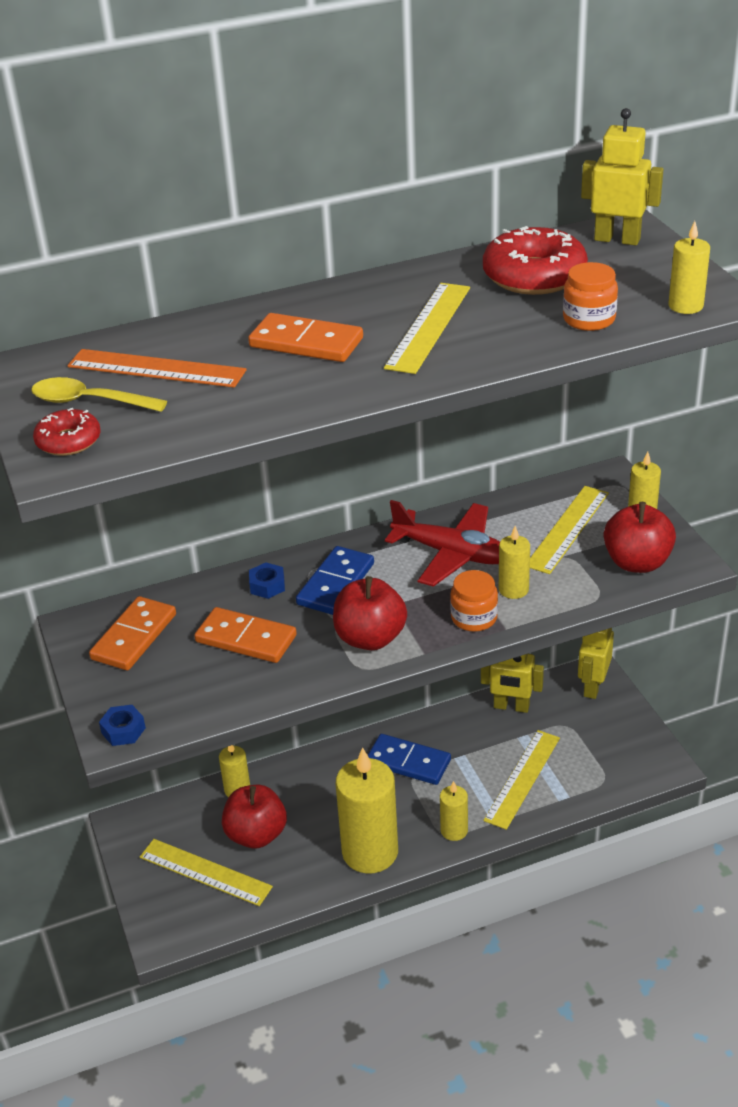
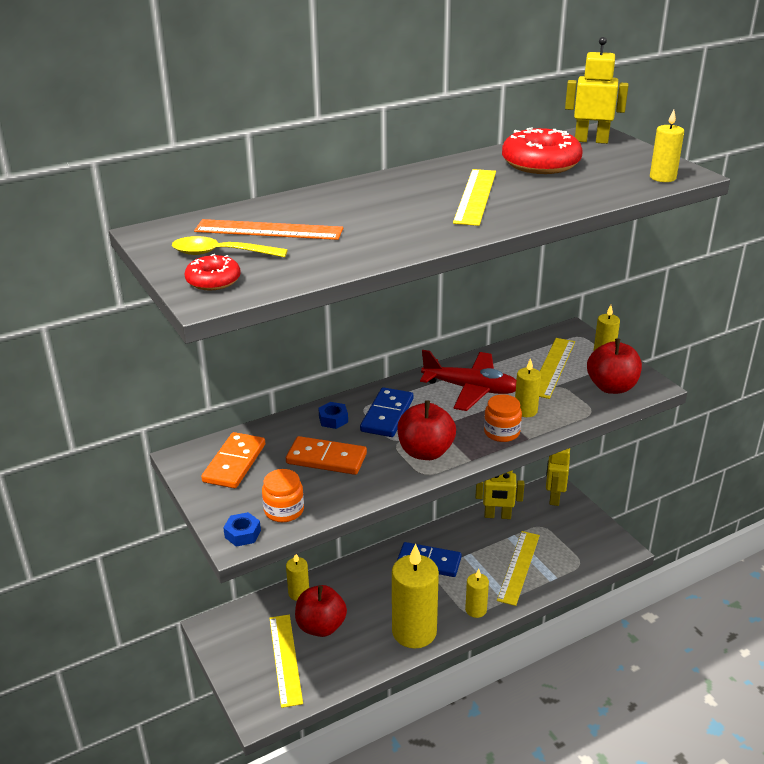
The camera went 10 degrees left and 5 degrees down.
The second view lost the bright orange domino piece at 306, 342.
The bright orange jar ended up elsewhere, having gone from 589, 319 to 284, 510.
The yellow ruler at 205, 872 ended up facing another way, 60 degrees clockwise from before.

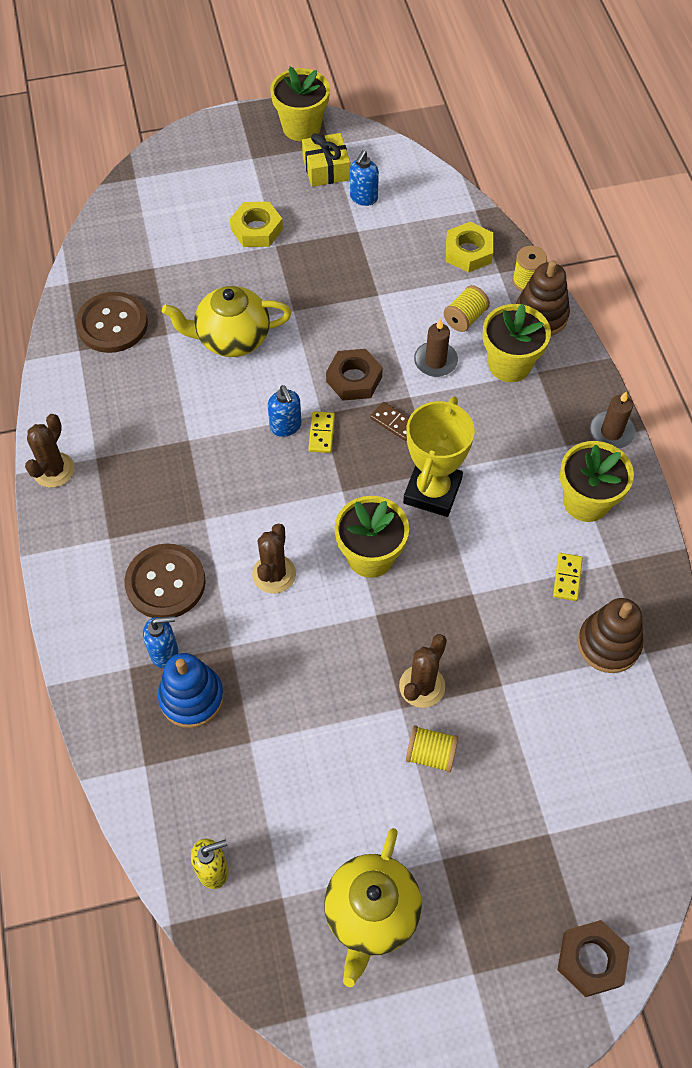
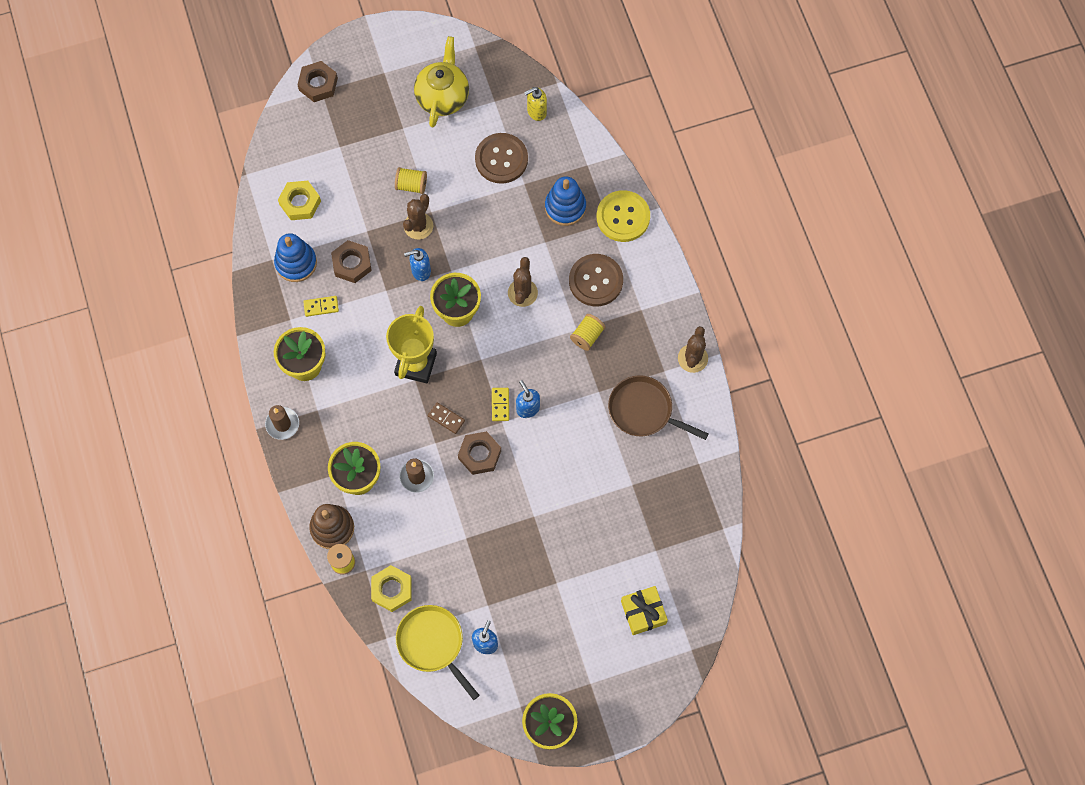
The camera went 175 degrees right and 10 degrees up.
The second view lost the yellow china teapot at 231, 339.
The second view gained the dark brown nut at 352, 264.
The second view gained the yellow skillet at 432, 643.
The second view gained the yellow button at 623, 217.
The second view gained the dark brown skillet at 644, 410.
The dark brown button ended up elsewhere, having gone from 112, 324 to 501, 159.
The cobalt soap pump ended up elsewhere, having gone from 164, 652 to 420, 271.
The yellow nut ended up elsewhere, having gone from 256, 229 to 300, 202.
The yellow wrapped gift ended up elsewhere, having gone from 326, 169 to 643, 612.
The yellow reel of thread ended up elsewhere, having gone from 465, 318 to 587, 336.
What was the dark brown ring stacker at 608, 644 turned into the cobalt ring stacker at 296, 263.
The yellow domino piece at 567, 578 ended up facing another way, 75 degrees clockwise from before.

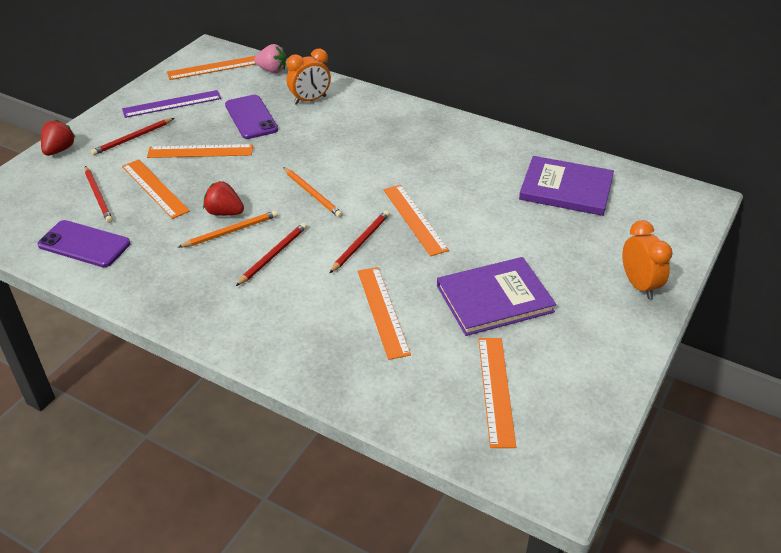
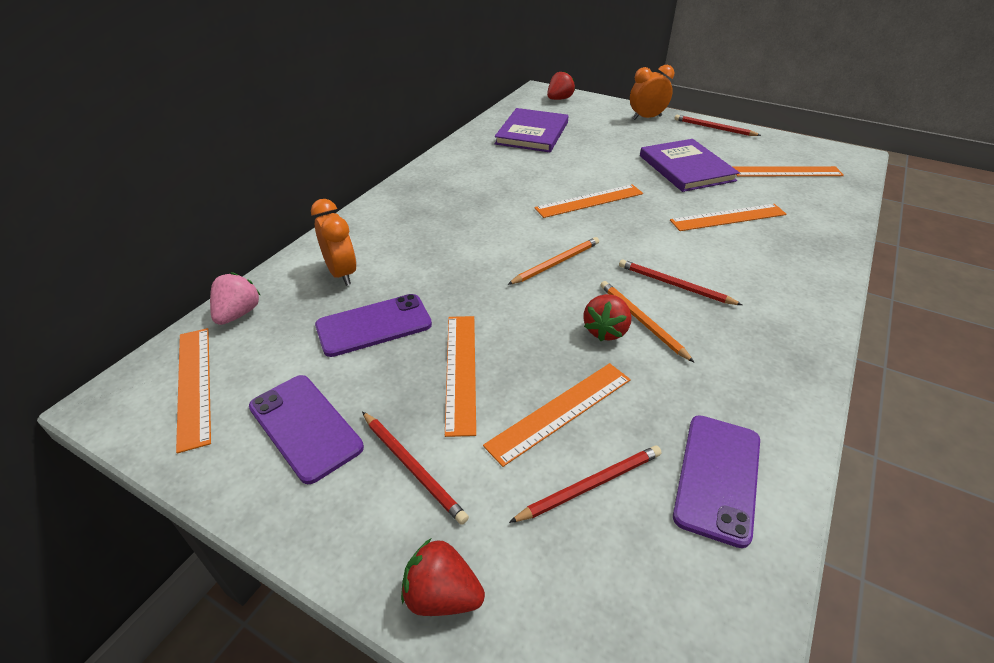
The camera went 90 degrees left and 0 degrees up.
The second view gained the red strawberry at 559, 99.
The red pencil ended up elsewhere, having gone from 360, 242 to 714, 128.
Where the purple ruler stood at 172, 104, the purple mobile phone came to stand at 305, 427.

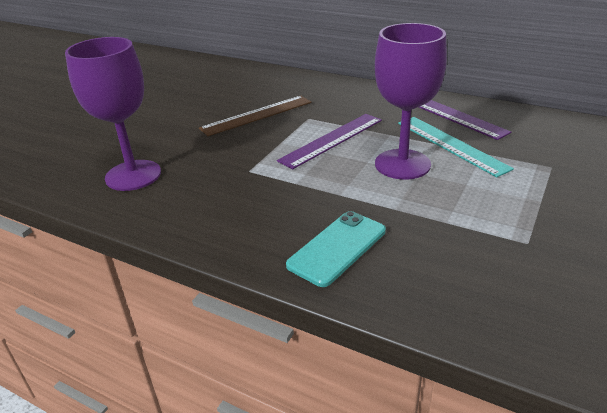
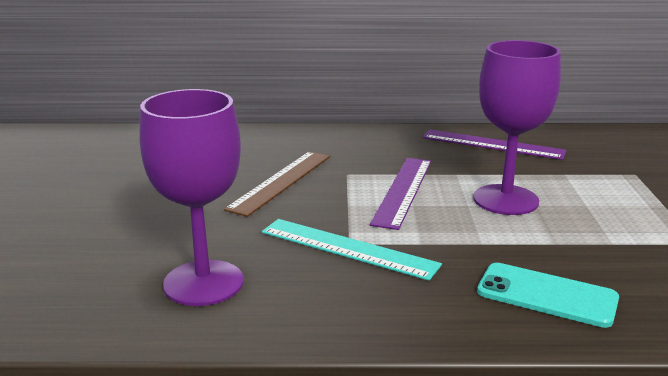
The camera went 30 degrees left and 10 degrees down.
The aqua ruler ended up elsewhere, having gone from 451, 145 to 348, 248.
The aqua mobile phone at 337, 248 ended up facing another way, 75 degrees counterclockwise from before.

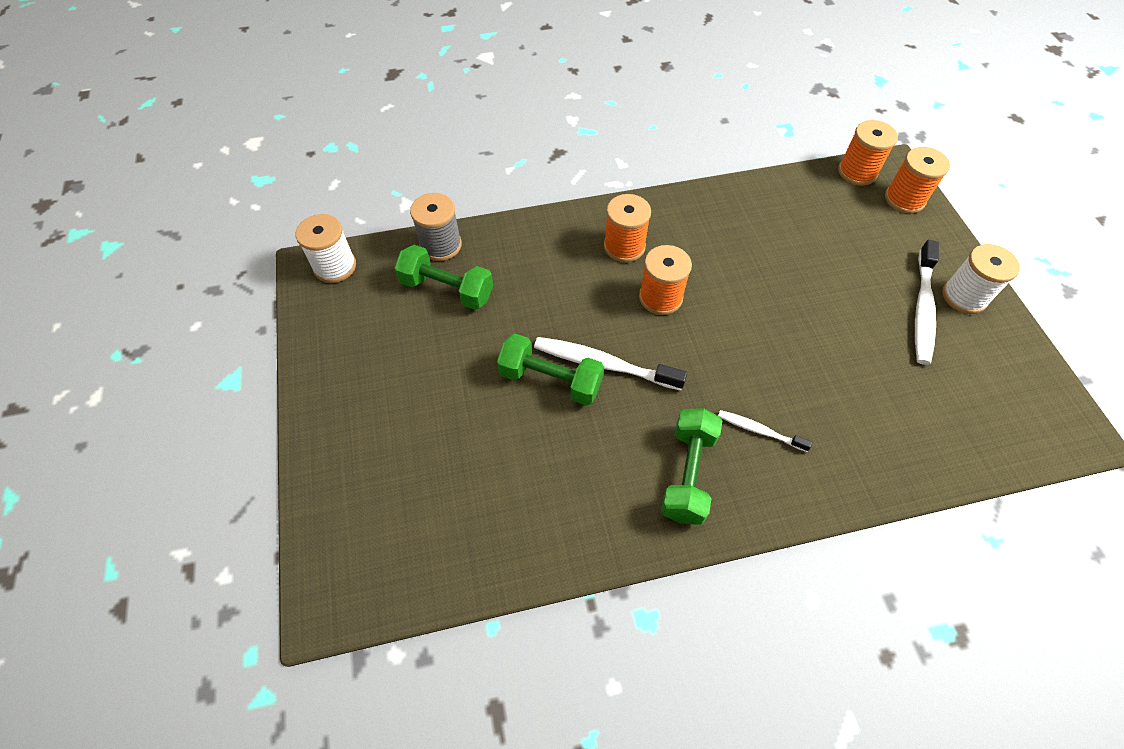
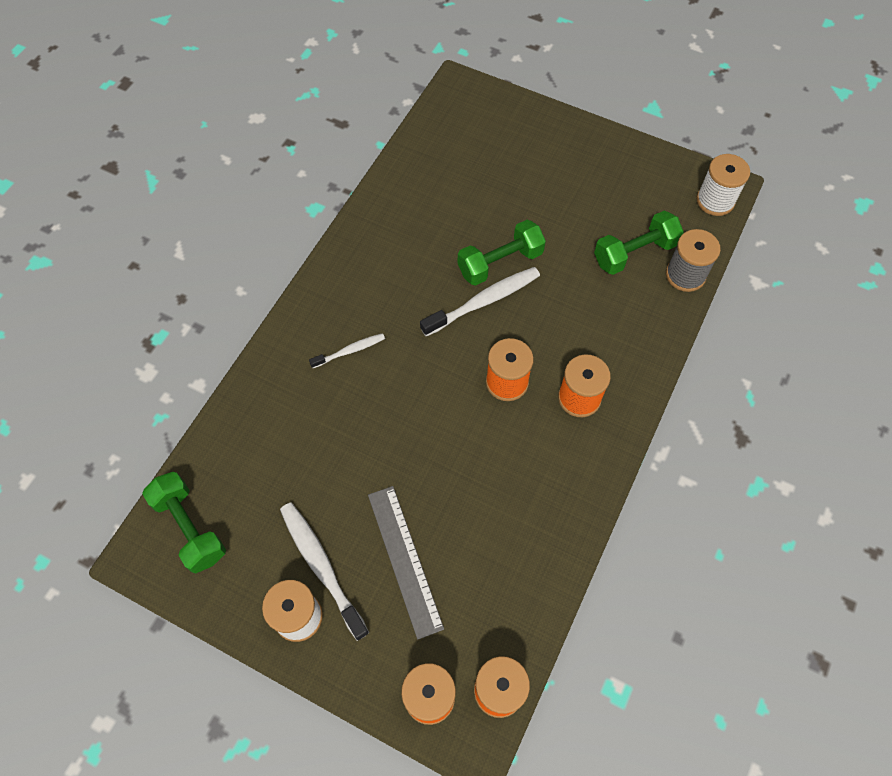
The camera went 130 degrees right and 5 degrees up.
The second view gained the grey ruler at 404, 560.
The leaf-green dumbbell ended up elsewhere, having gone from 688, 474 to 190, 527.

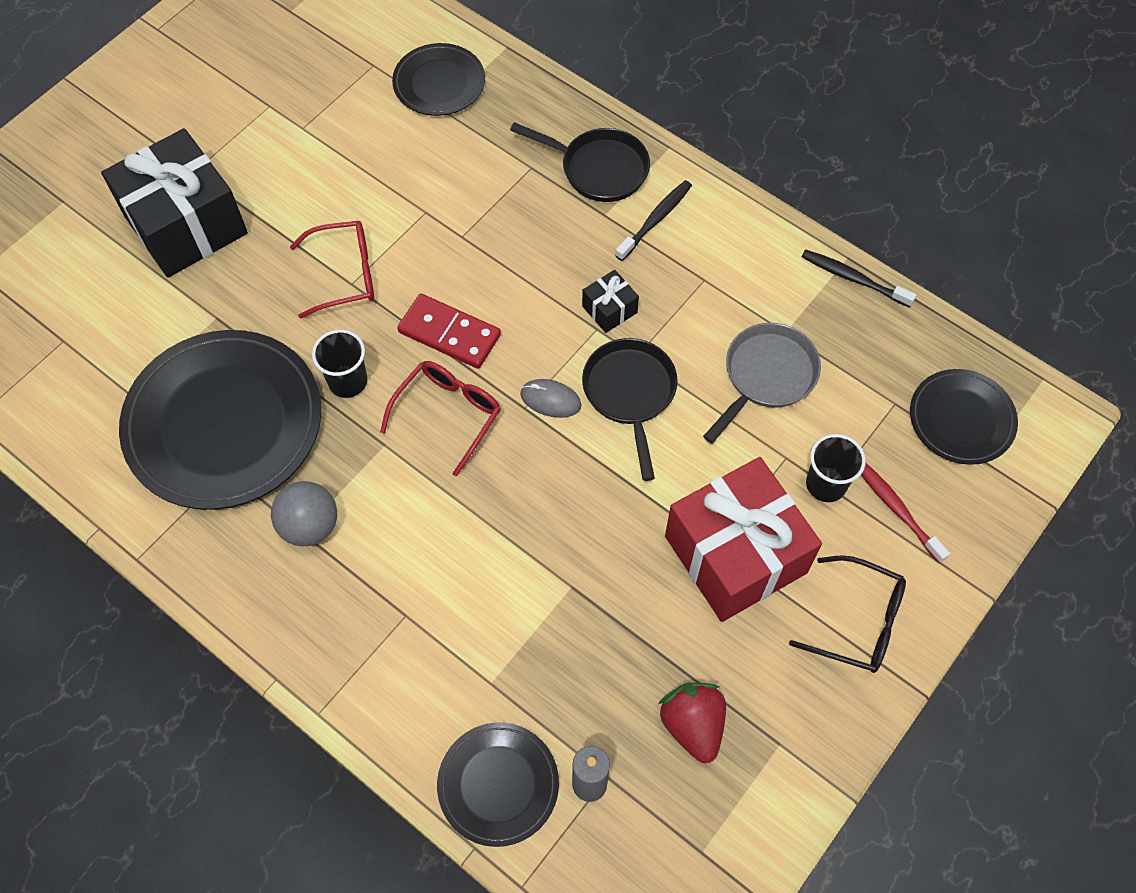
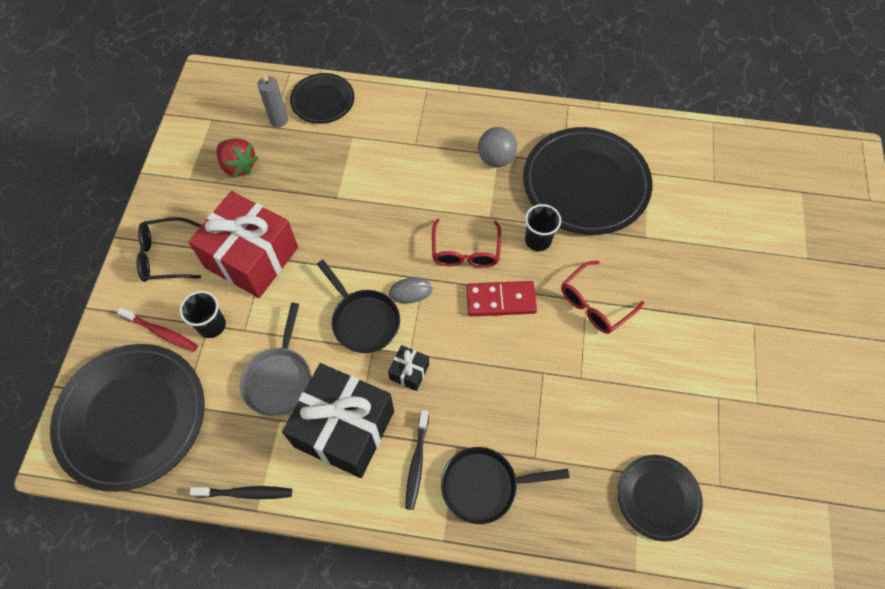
The camera went 150 degrees right and 0 degrees up.
The black wrapped gift ended up elsewhere, having gone from 186, 224 to 344, 429.
The size of the black flat dish at 961, 419 changed by a factor of 1.87.

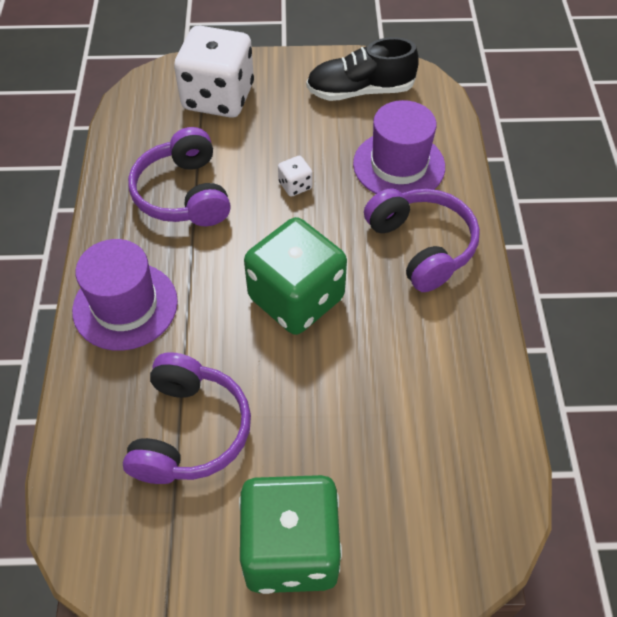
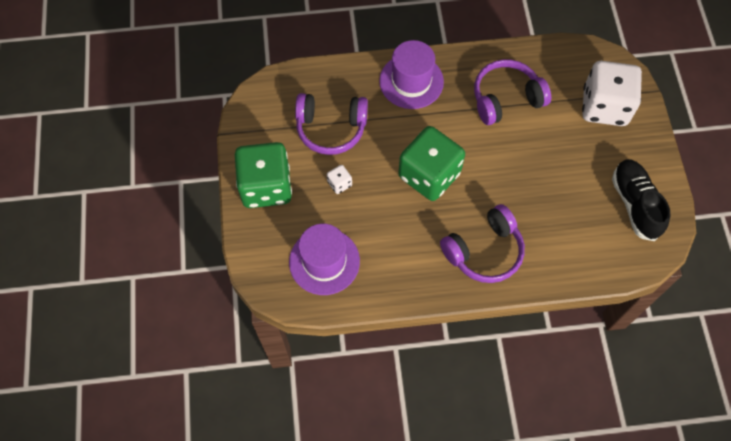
The camera went 85 degrees right and 10 degrees up.
The pure white dice ended up elsewhere, having gone from 295, 185 to 339, 184.
The purple tall hat ended up elsewhere, having gone from 399, 165 to 324, 261.

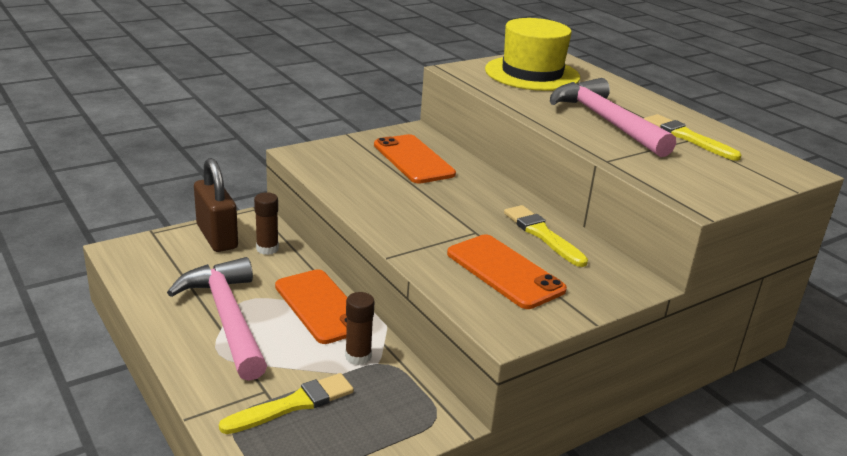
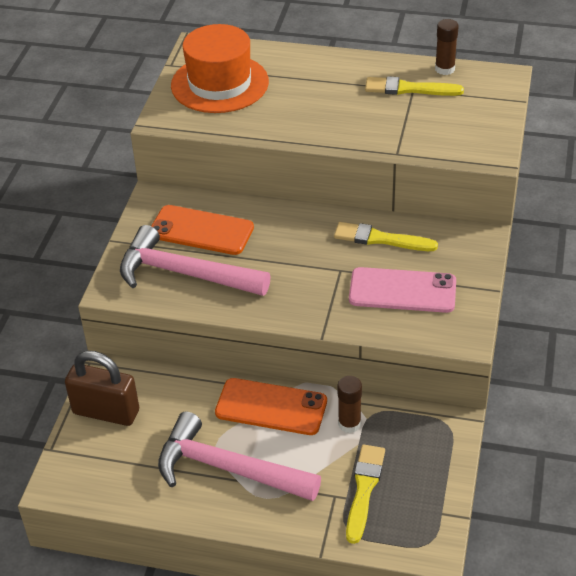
The camera went 40 degrees left and 15 degrees up.
The dark brown glue ended up elsewhere, having gone from 267, 249 to 444, 69.
The pink carpenter's hammer ended up elsewhere, having gone from 605, 121 to 185, 273.
What was the bright orange mobile phone at 505, 271 turned into the pink mobile phone at 402, 290.
What was the yellow tall hat at 532, 73 turned into the bright orange tall hat at 219, 84.

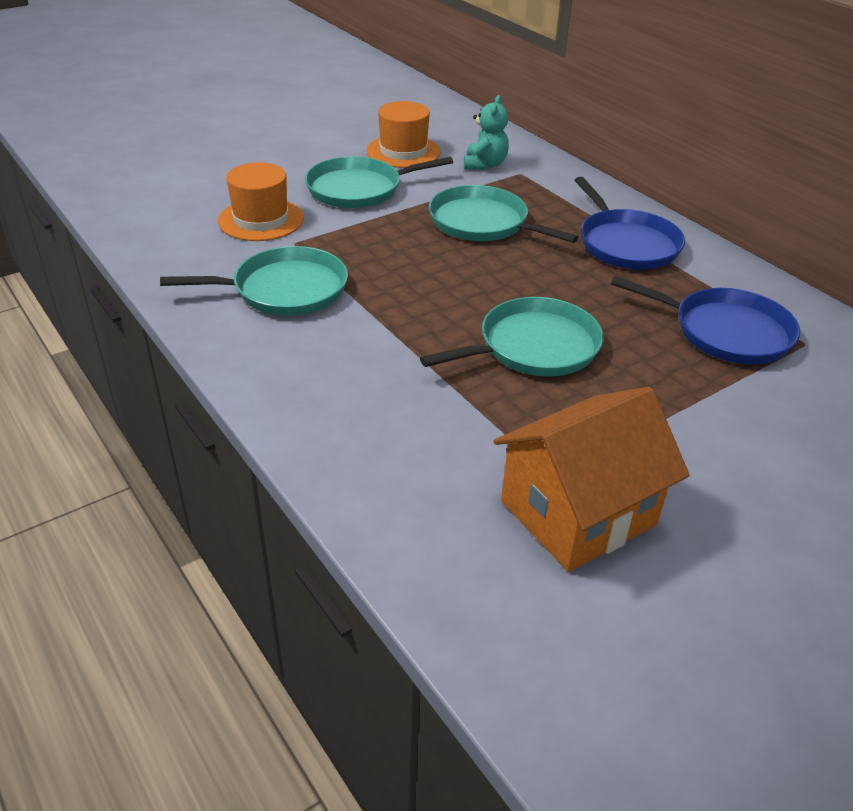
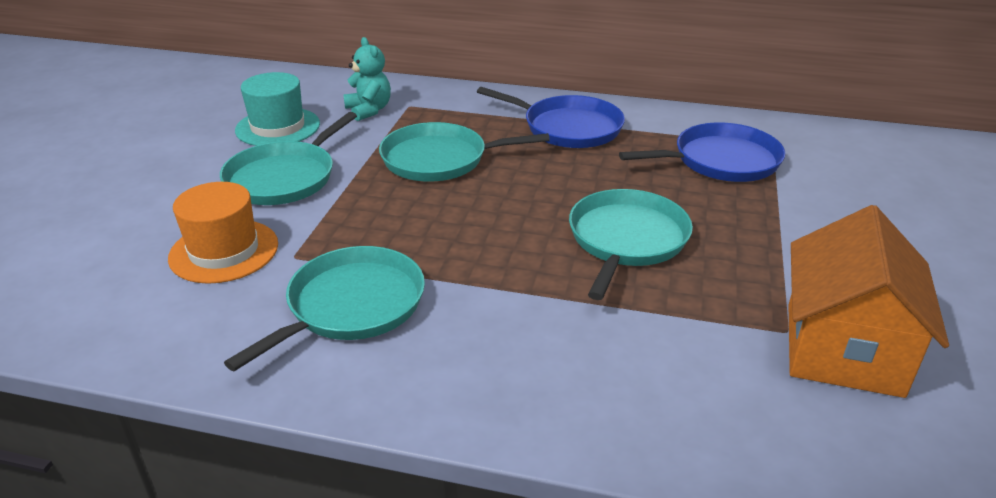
The camera went 40 degrees left and 5 degrees down.
What was the bright orange tall hat at 403, 151 turned into the aqua tall hat at 278, 127.

